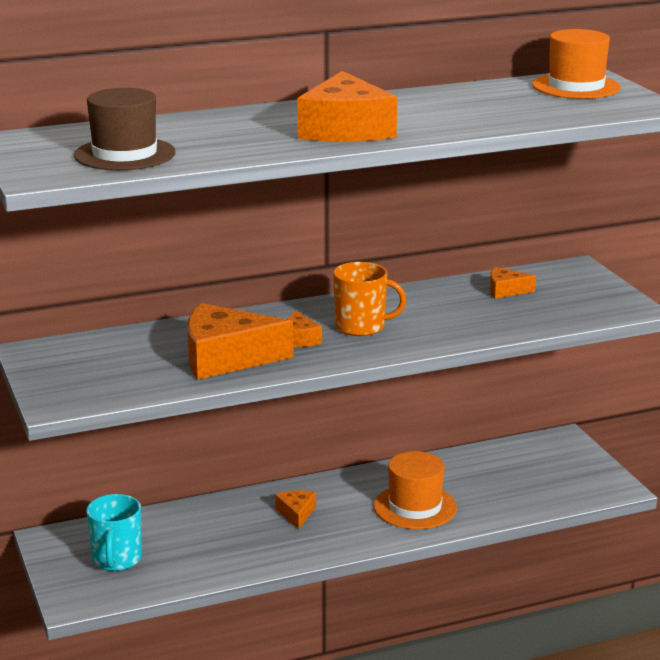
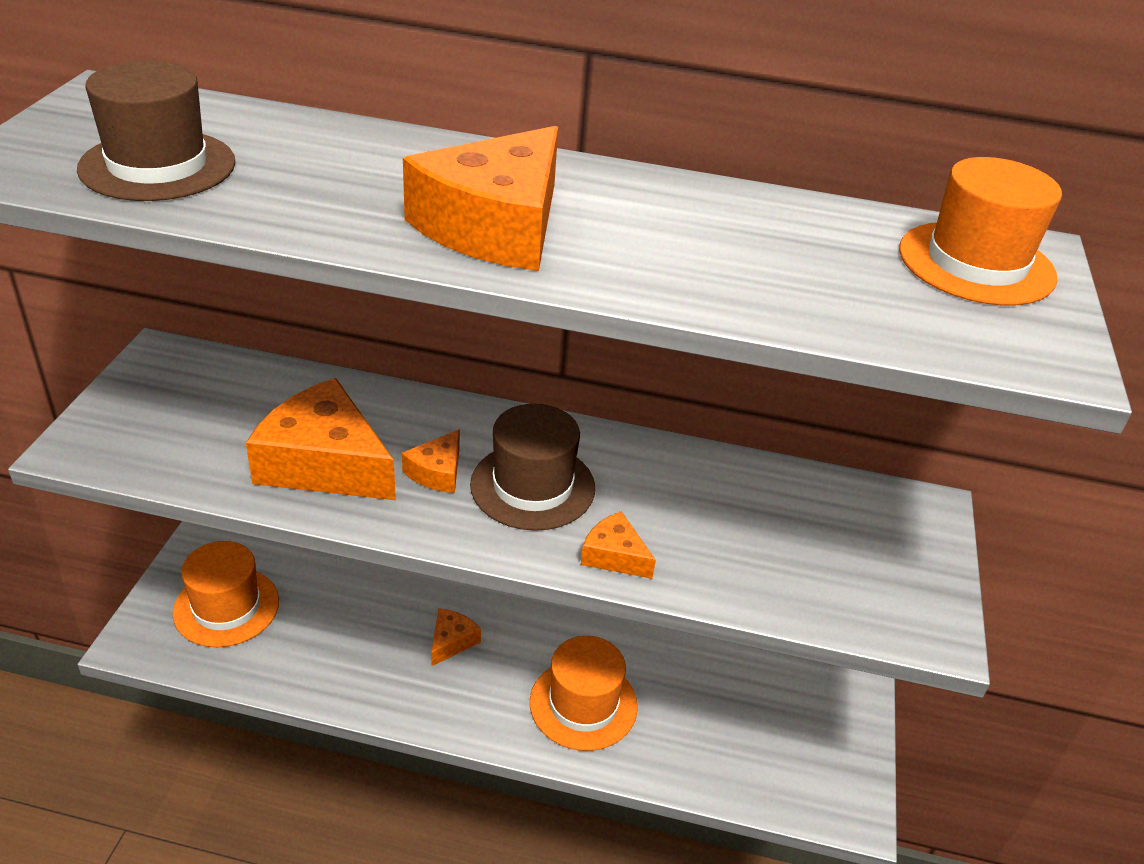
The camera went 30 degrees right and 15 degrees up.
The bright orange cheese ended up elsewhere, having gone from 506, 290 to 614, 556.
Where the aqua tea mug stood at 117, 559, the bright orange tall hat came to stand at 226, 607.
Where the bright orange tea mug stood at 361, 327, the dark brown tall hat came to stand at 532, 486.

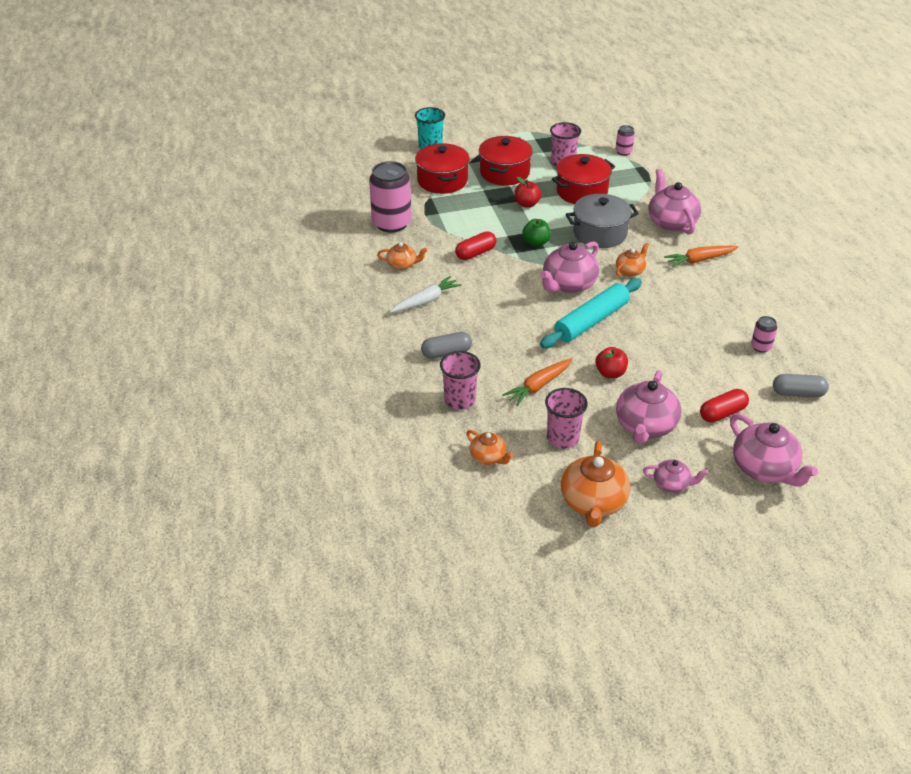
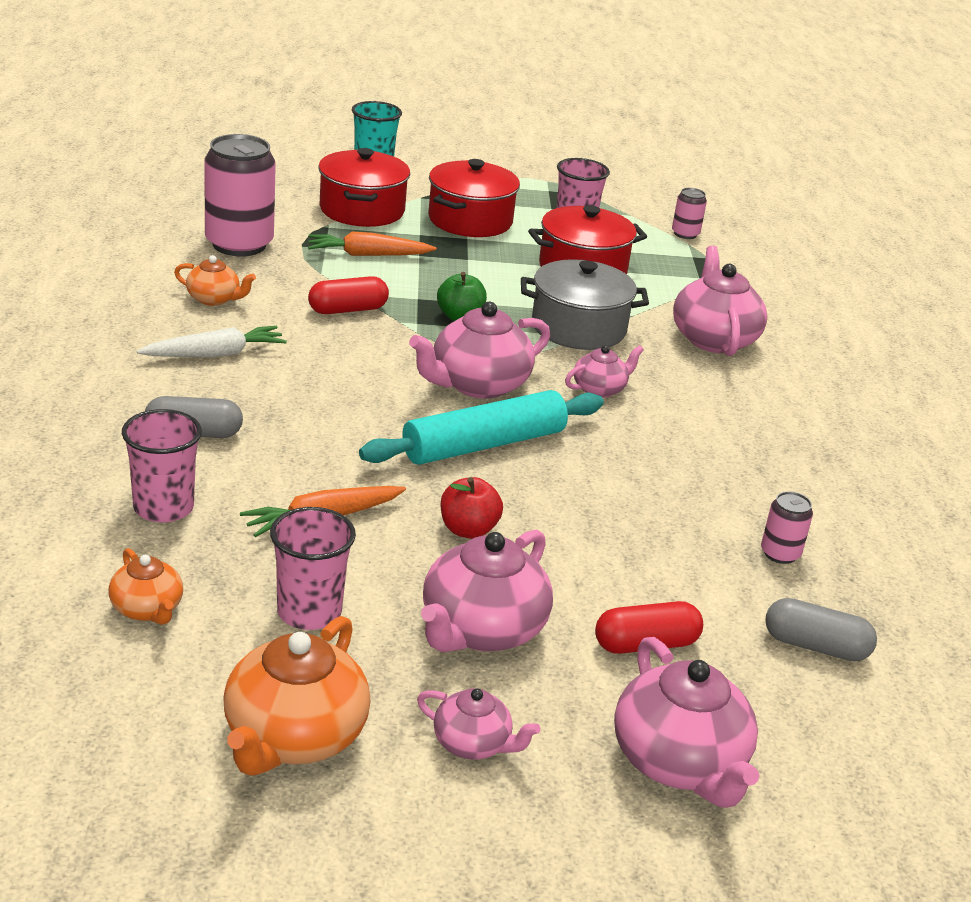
The camera went 10 degrees right and 10 degrees down.
The second view lost the red apple fruit at 527, 204.
The bright orange toy carrot ended up elsewhere, having gone from 699, 260 to 367, 255.
What was the bright orange china teapot at 630, 271 turned into the pink china teapot at 600, 389.

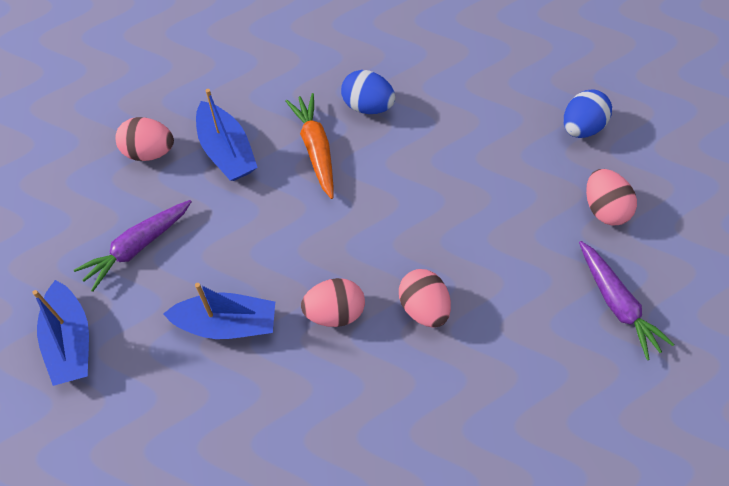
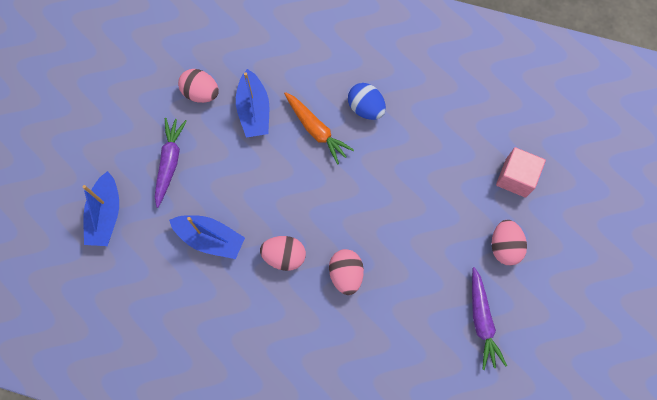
The camera went 20 degrees right and 10 degrees up.
Where the cobalt toy egg stood at 582, 126, the pink solid cube came to stand at 515, 177.
The purple toy carrot at 137, 247 ended up facing another way, 120 degrees clockwise from before.
The bright orange toy carrot at 315, 149 ended up facing another way, 135 degrees clockwise from before.

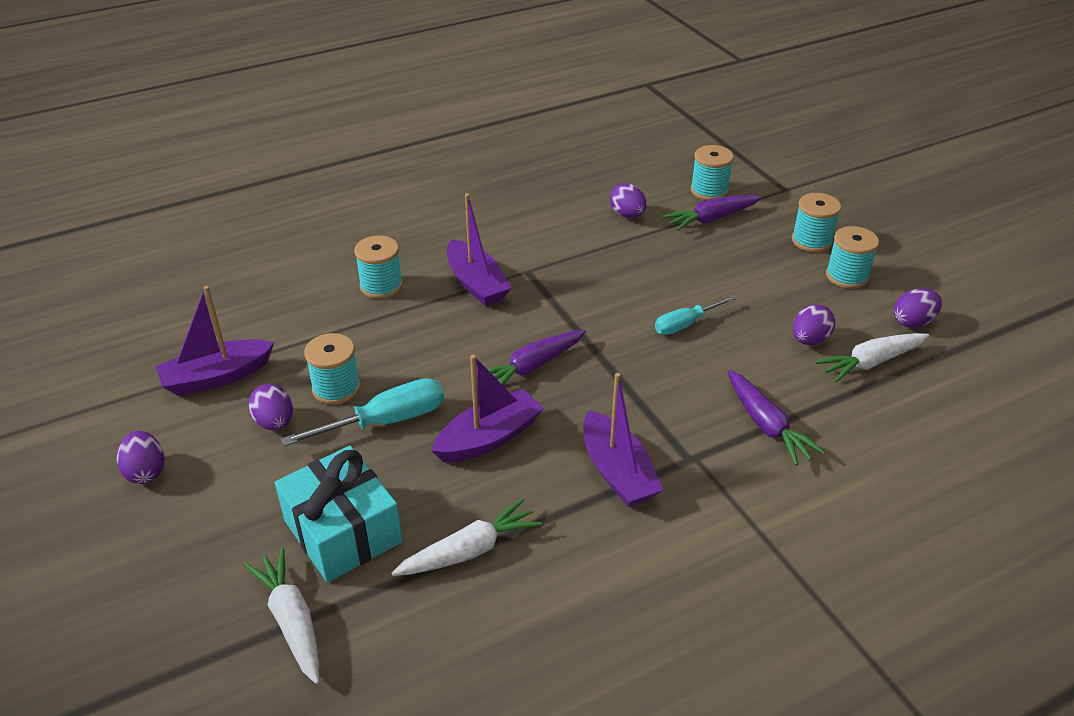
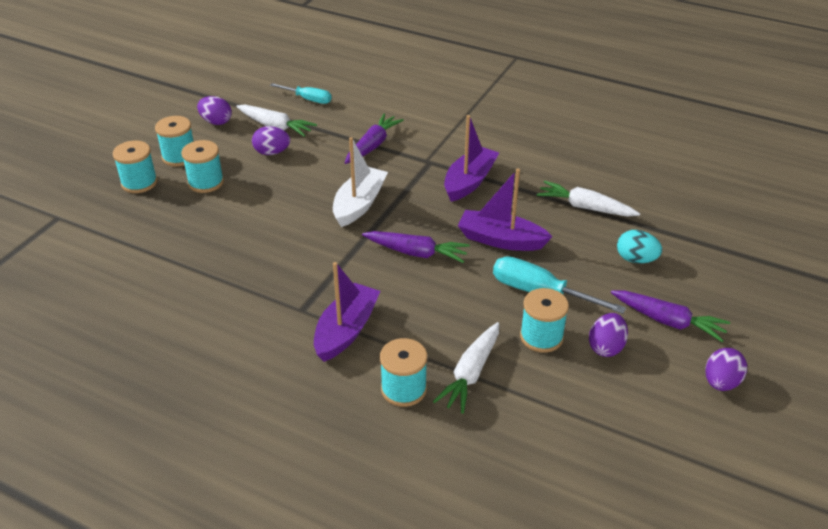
The camera went 125 degrees left and 0 degrees up.
The second view lost the purple sailboat at 217, 377.
The second view lost the purple toy egg at 627, 215.
The second view gained the pure white sailboat at 359, 204.
The pure white toy carrot ended up elsewhere, having gone from 291, 621 to 471, 373.
The aqua flat screwdriver ended up elsewhere, having gone from 685, 324 to 308, 99.
The purple toy carrot ended up elsewhere, having gone from 711, 219 to 668, 321.
The aqua reel of thread ended up elsewhere, having gone from 709, 191 to 206, 182.
Where the aqua wrapped gift stood at 342, 531, the aqua toy egg came to stand at 636, 259.

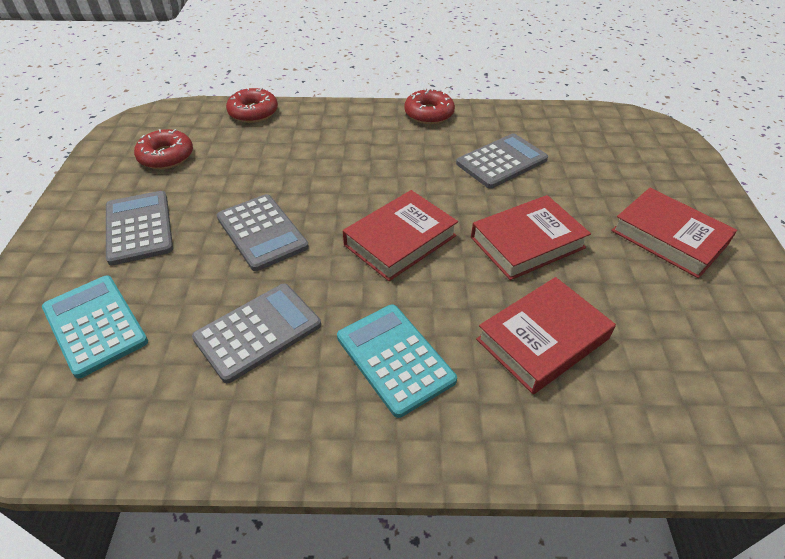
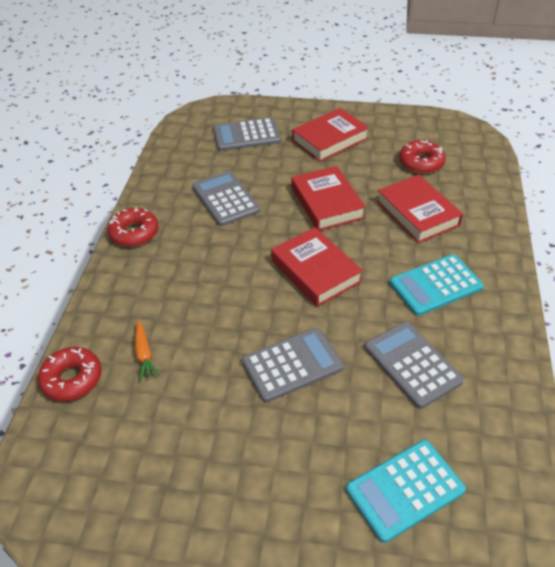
The camera went 80 degrees left and 0 degrees up.
The second view gained the bright orange toy carrot at 144, 354.
The grey pocket calculator ended up elsewhere, having gone from 139, 228 to 246, 135.
The red donut ended up elsewhere, having gone from 166, 156 to 421, 163.

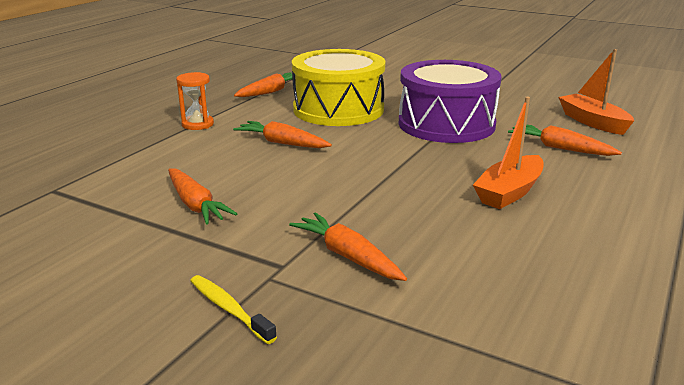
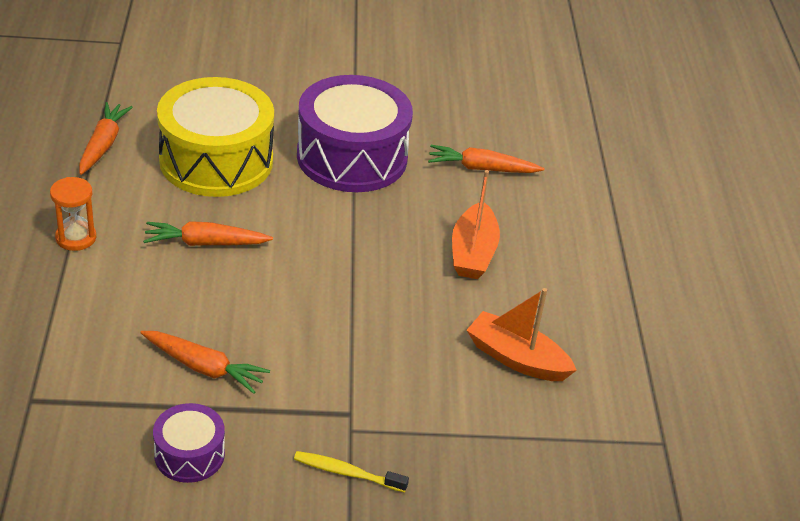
The camera went 35 degrees left and 15 degrees up.
The second view lost the bright orange toy carrot at 348, 256.
The second view gained the purple drum at 189, 454.
The bright orange sailboat ended up elsewhere, having gone from 592, 122 to 516, 358.

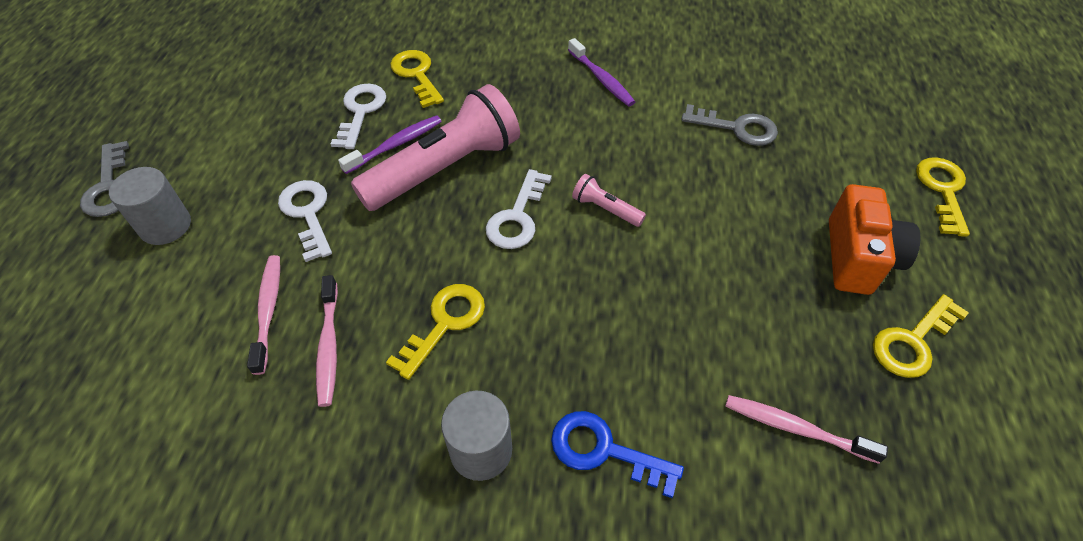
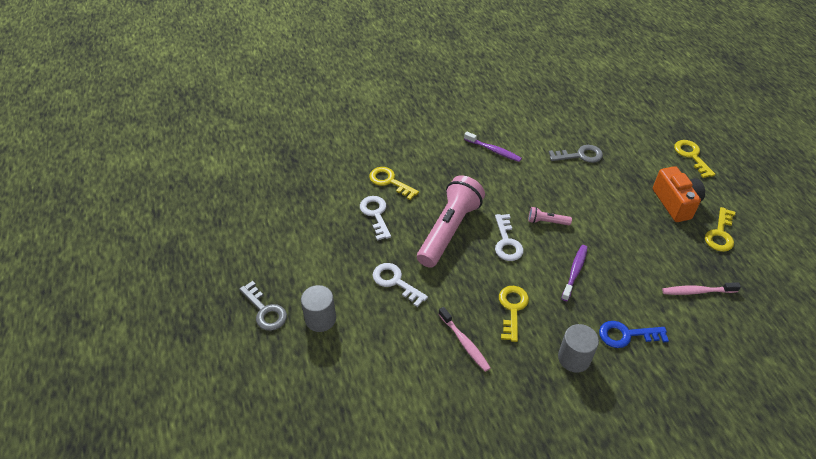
The camera went 25 degrees left and 5 degrees down.
The second view lost the pink dental brush at 268, 311.
The purple dental brush ended up elsewhere, having gone from 396, 145 to 575, 272.

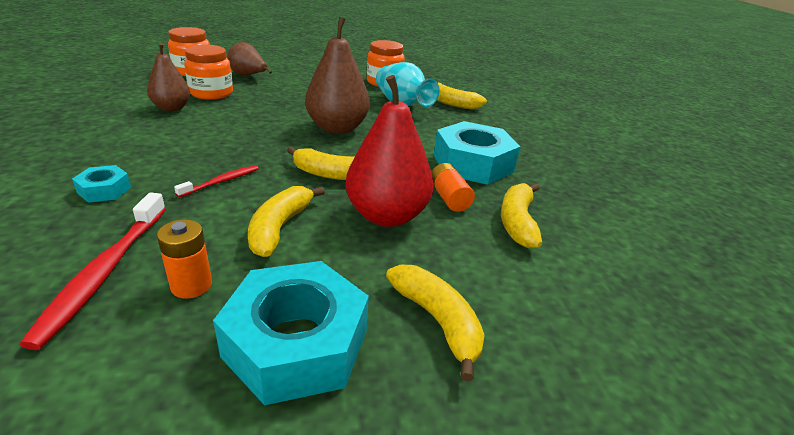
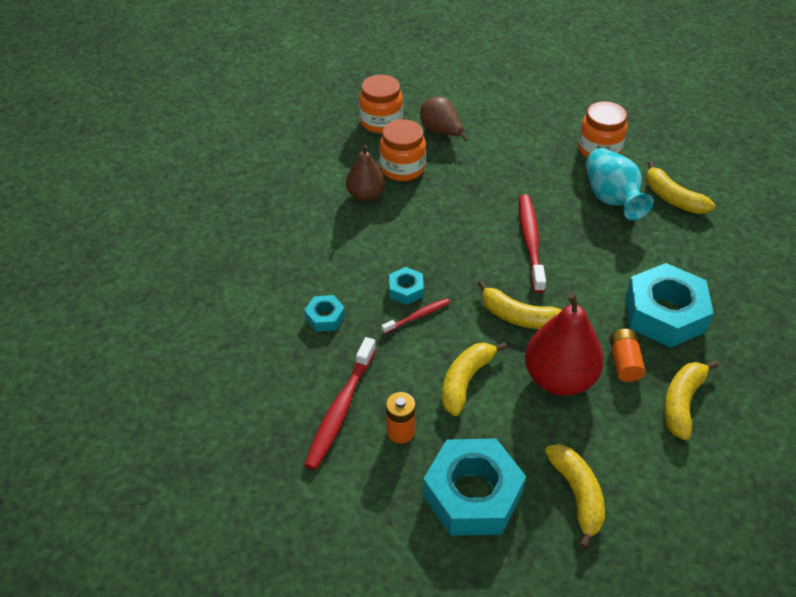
The camera went 20 degrees right and 15 degrees up.
The second view gained the aqua nut at 406, 290.
Where the dark brown toy pear stood at 337, 128, the red dental brush came to stand at 530, 241.

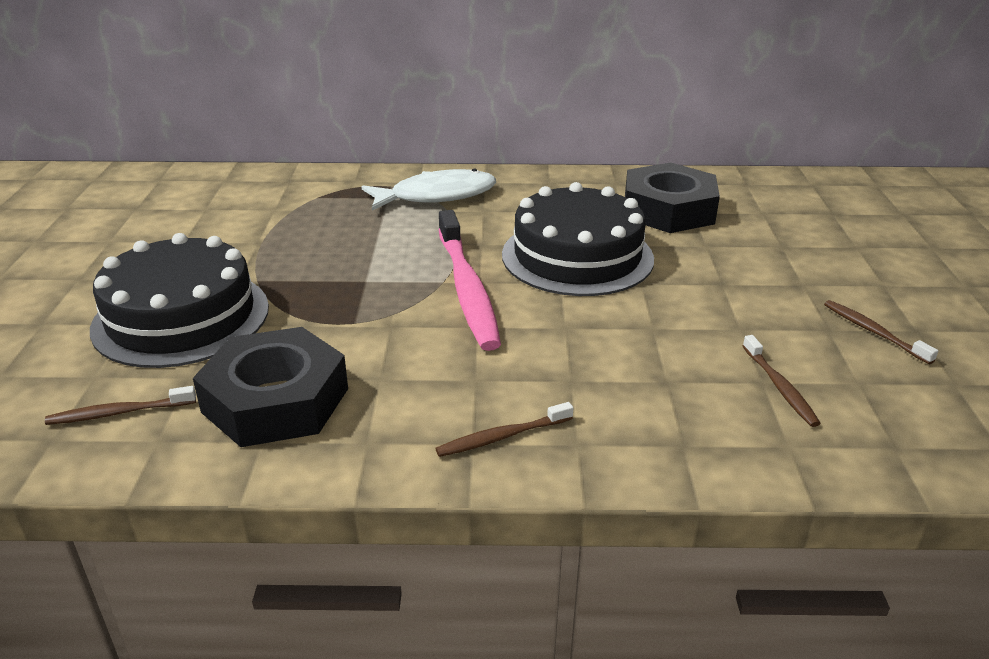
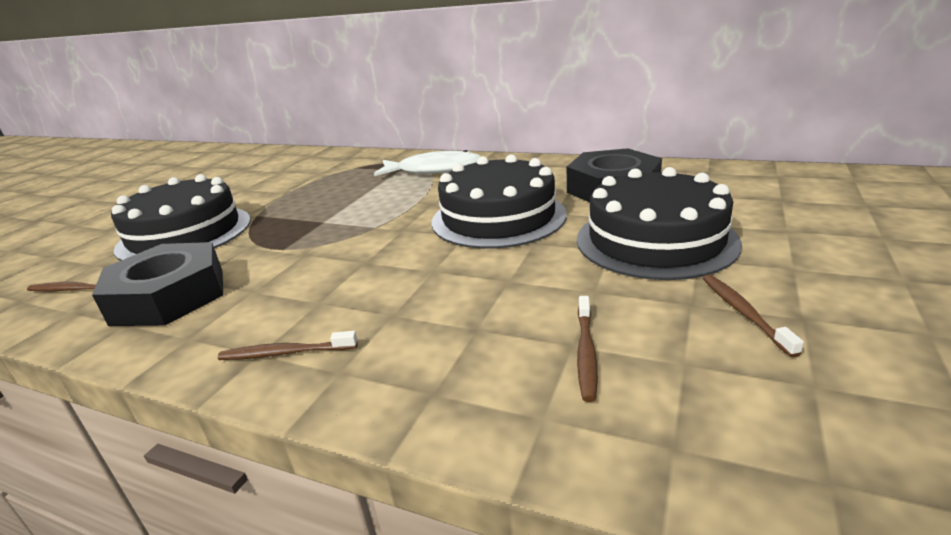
The camera went 25 degrees right and 5 degrees down.
The second view lost the pink dental brush at 467, 288.
The second view gained the black layer cake at 655, 240.

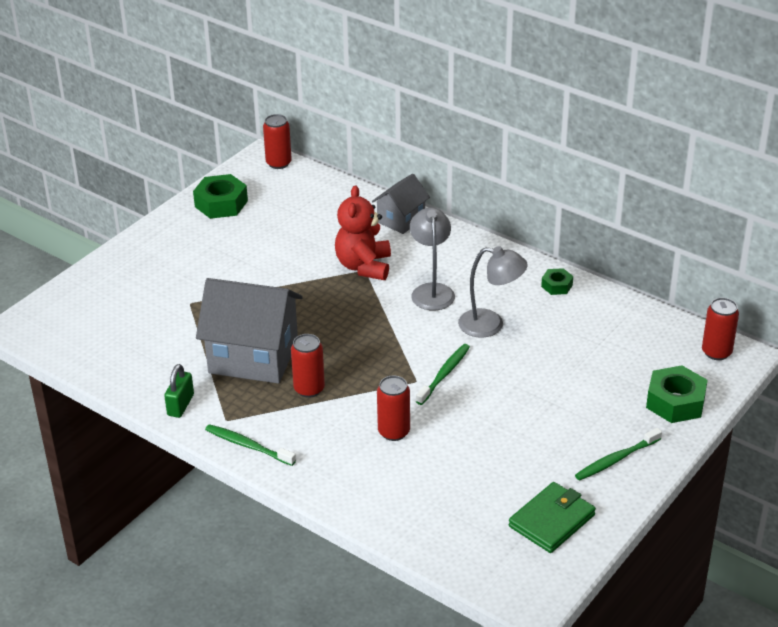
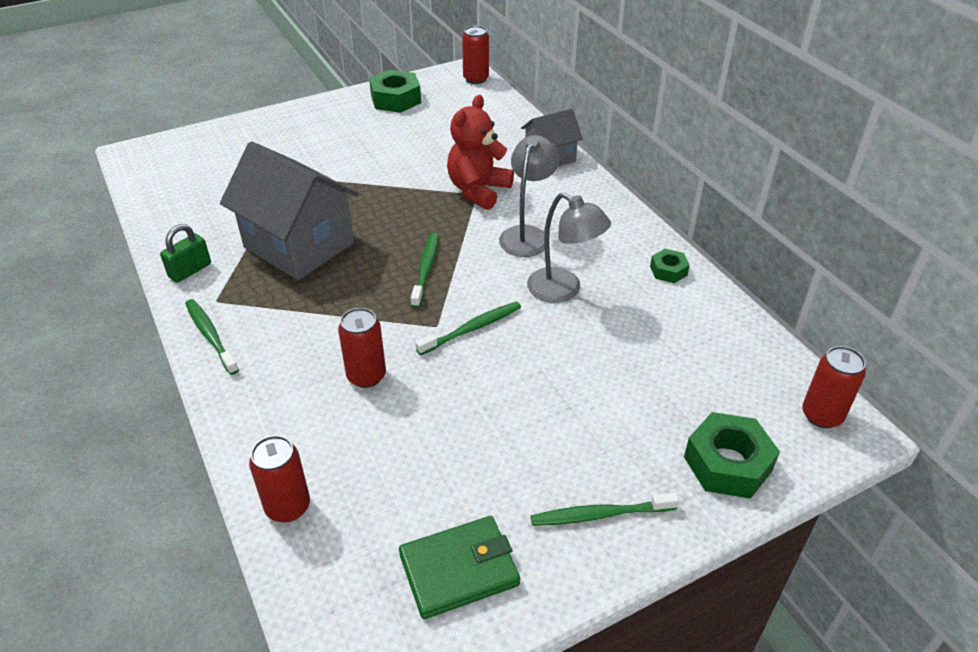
The camera went 25 degrees right and 5 degrees up.
The second view gained the leaf-green dental brush at 426, 269.
The red tin ended up elsewhere, having gone from 309, 389 to 288, 507.

